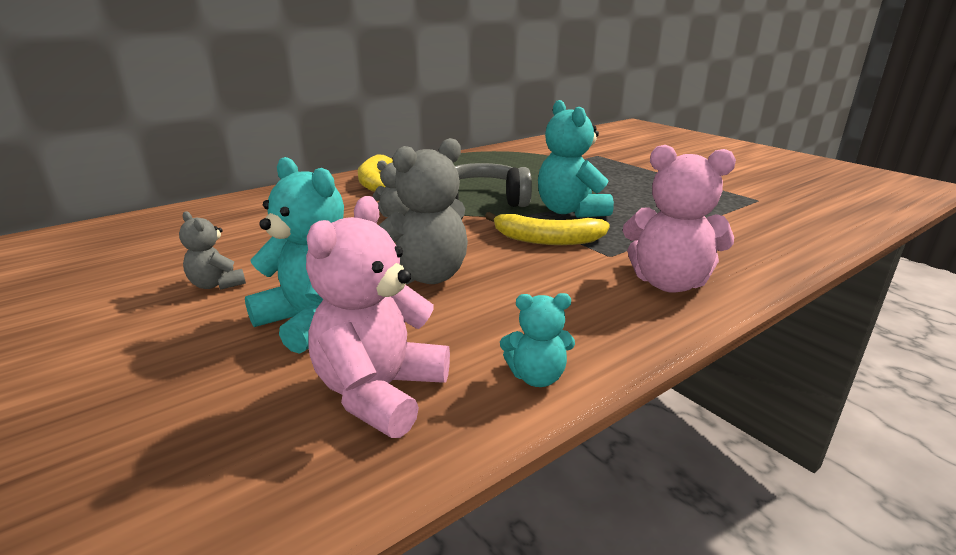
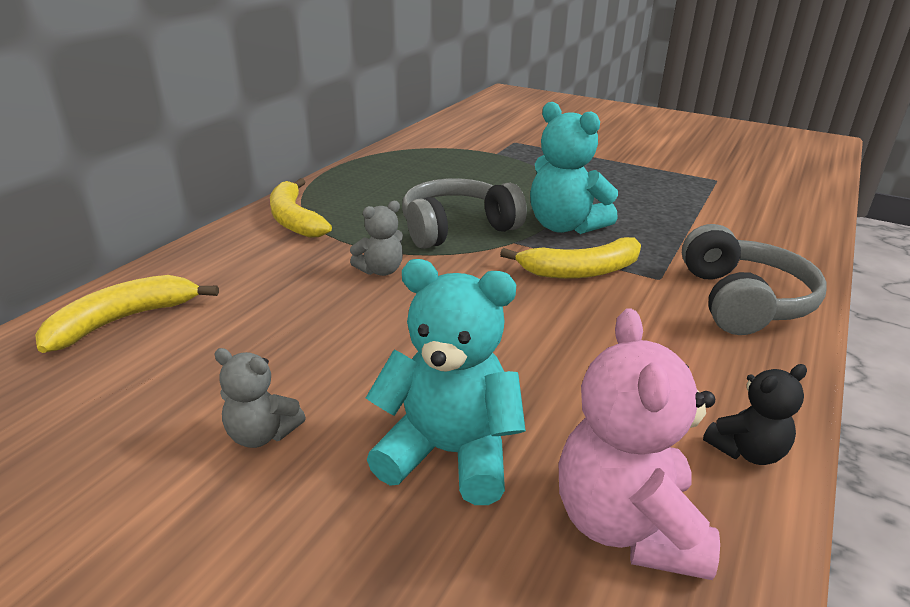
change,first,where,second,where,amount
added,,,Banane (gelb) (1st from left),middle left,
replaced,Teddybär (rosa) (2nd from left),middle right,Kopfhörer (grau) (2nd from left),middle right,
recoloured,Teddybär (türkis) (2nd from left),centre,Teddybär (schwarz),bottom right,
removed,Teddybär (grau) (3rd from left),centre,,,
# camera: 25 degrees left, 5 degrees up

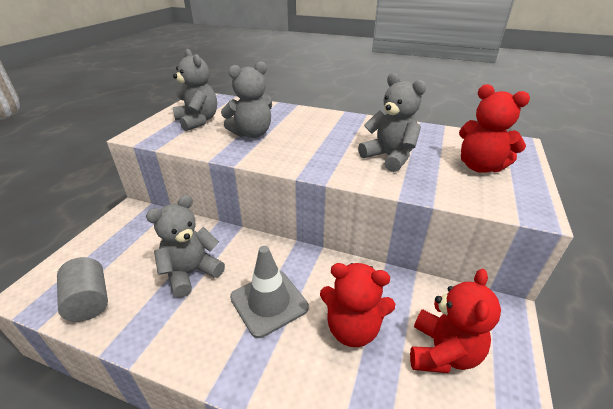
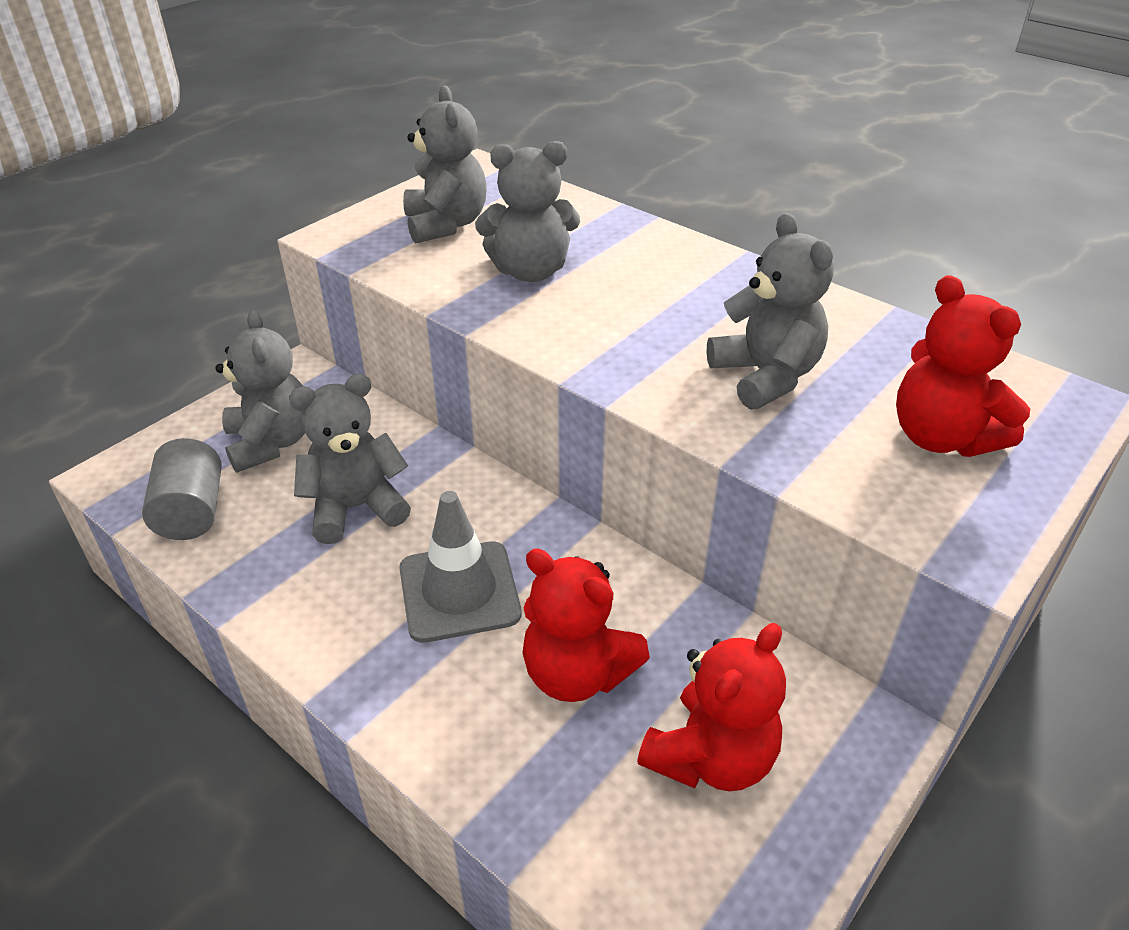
change,first,where,second,where,amount
added,,,Teddybär (grau) (1st from left),middle left,
# camera: 20 degrees right, 5 degrees up

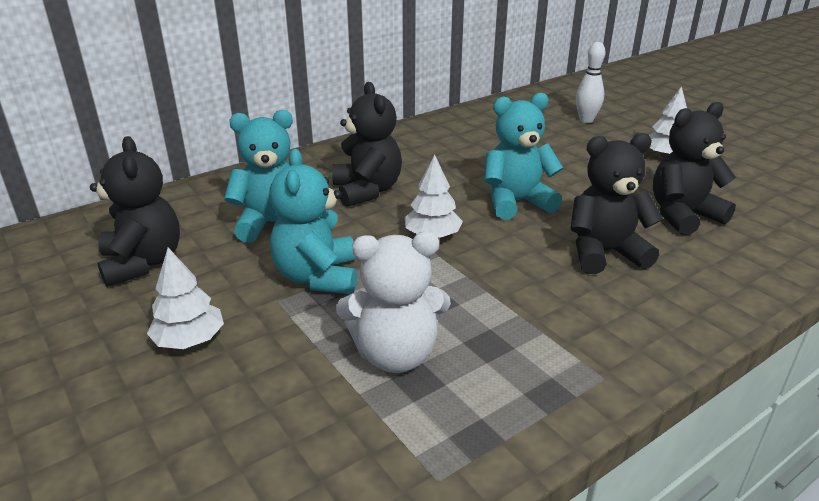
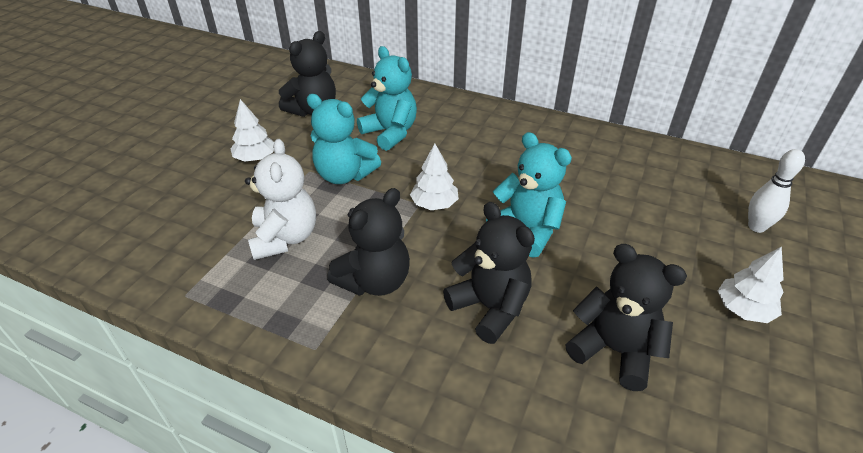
change,first,where,second,where,amount
turned,Teddybär (weiß),centre,,middle left,150 degrees counterclockwise
turned,Teddybär (türkis) (2nd from left in the first image),centre,Teddybär (türkis) (1st from left),top centre,120 degrees counterclockwise
moved,Teddybär (schwarz) (2nd from left),top centre,,centre,
# camera: 60 degrees right, 10 degrees up

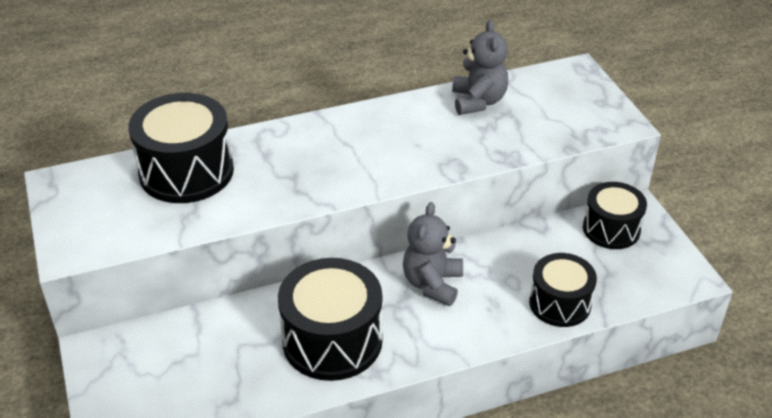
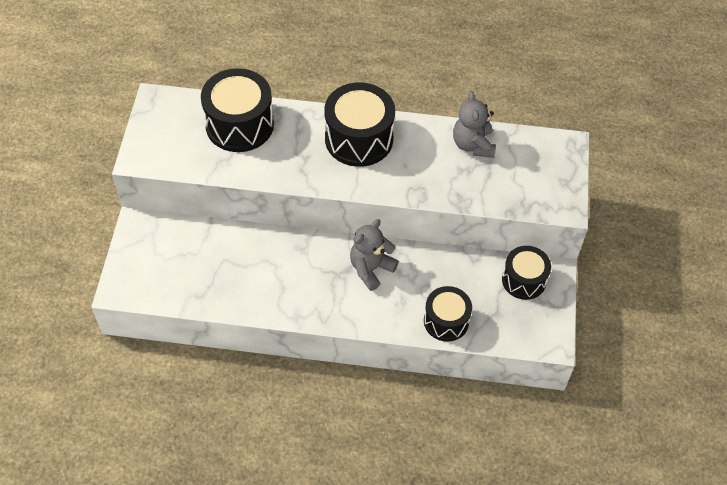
change,first,where,second,where,amount
moved,Trommel (schwarz) (2nd from left),bottom centre,,top centre,
turned,Teddybär (grau) (2nd from left),top centre,,top centre,150 degrees clockwise
# camera: 25 degrees right, 15 degrees up

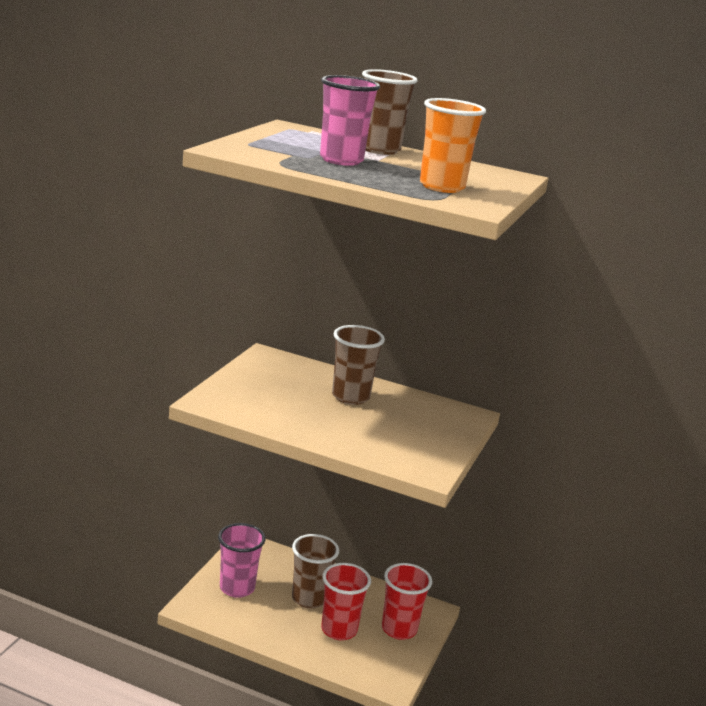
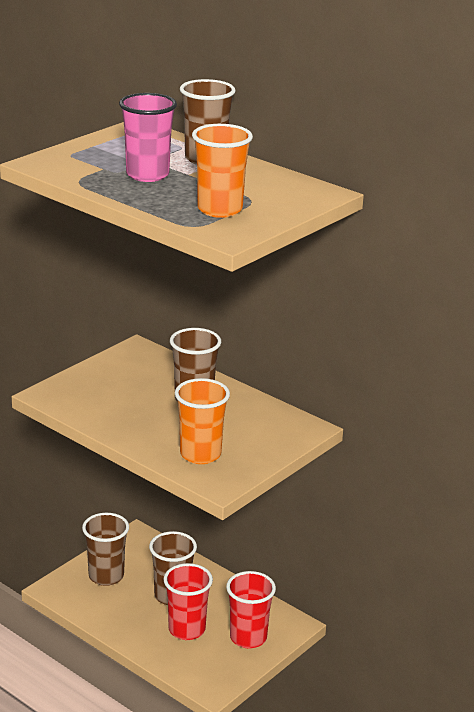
change,first,where,second,where,amount
recoloured,Becher (rosa) (1st from left),bottom centre,Becher (braun) (1st from left),bottom left,
added,,,Becher (orange) (1st from left),centre,
# camera: 20 degrees right, 5 degrees up

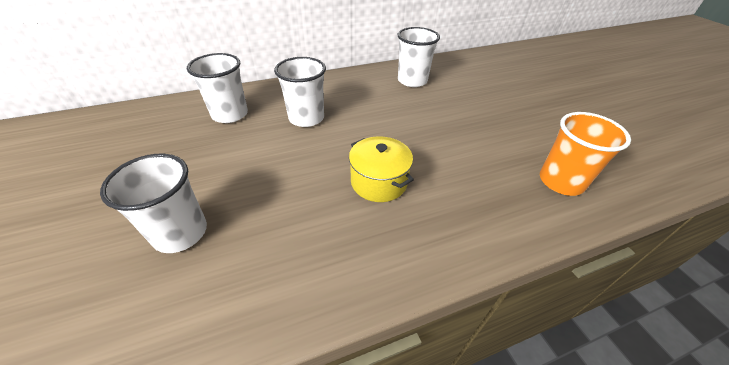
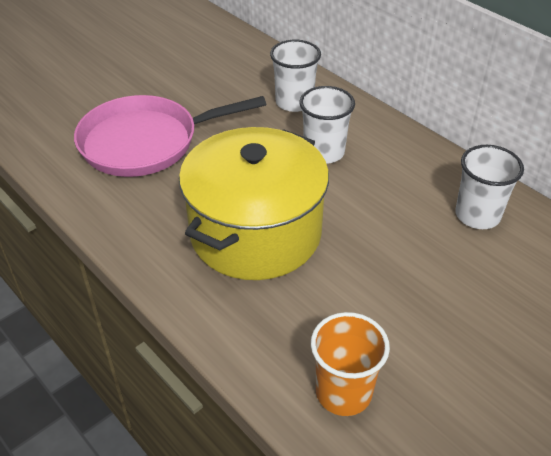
change,first,where,second,where,amount
replaced,Becher (weiß) (1st from left),middle left,Pfanne (rosa),top left,
resized,Kochtopf (gelb),centre,,centre,x2.19
# camera: 70 degrees right, 0 degrees up

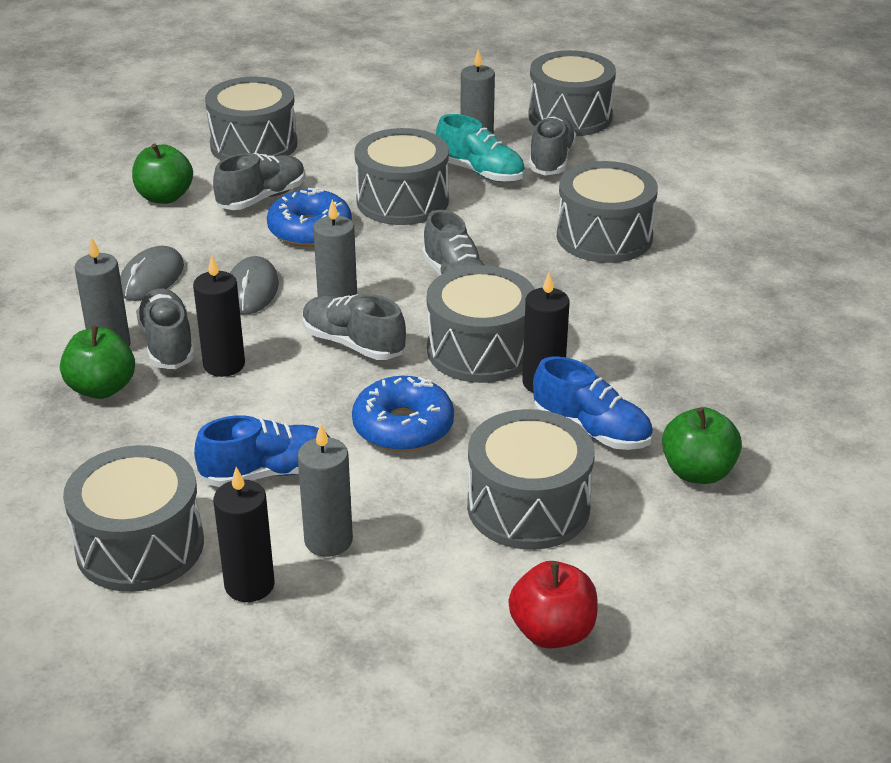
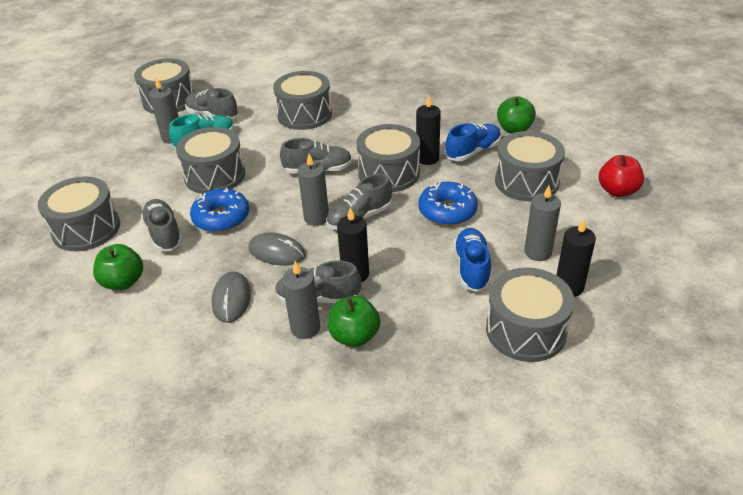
change,first,where,second,where,amount
turned,Computermaus (grau) (1st from left),middle left,,middle left,45 degrees clockwise
# camera: 70 degrees left, 5 degrees up

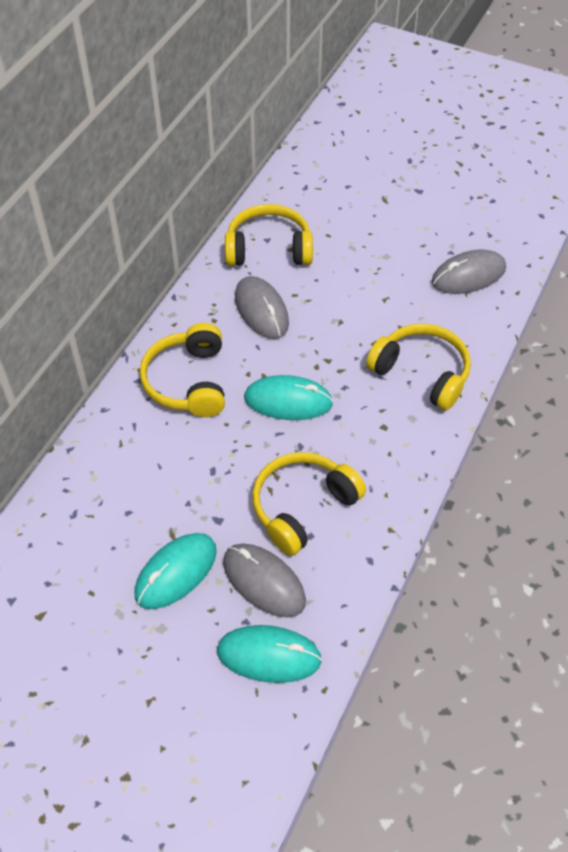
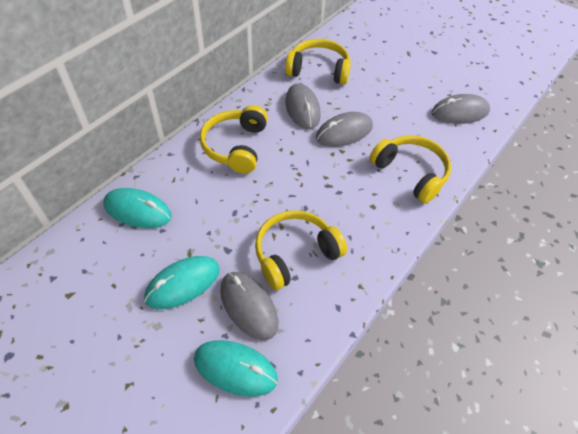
change,first,where,second,where,amount
moved,Computermaus (türkis) (3rd from left in the first image),centre,Computermaus (türkis) (1st from left),middle left,
added,,,Computermaus (grau) (3rd from left),top centre,
# camera: 10 degrees right, 0 degrees up

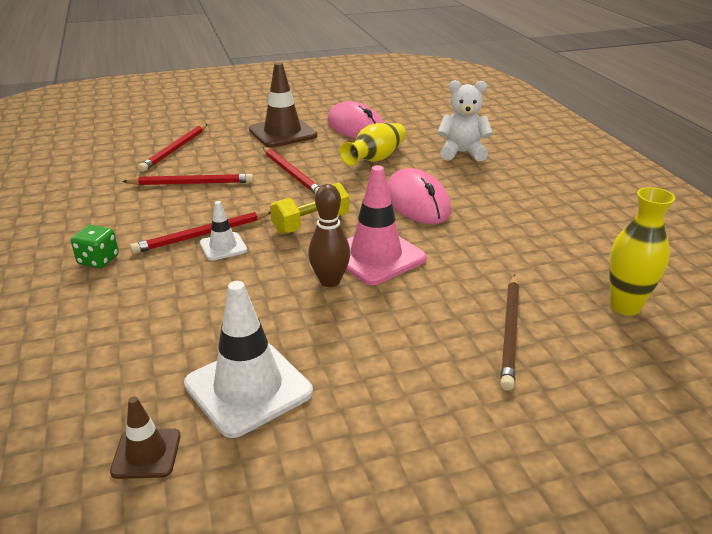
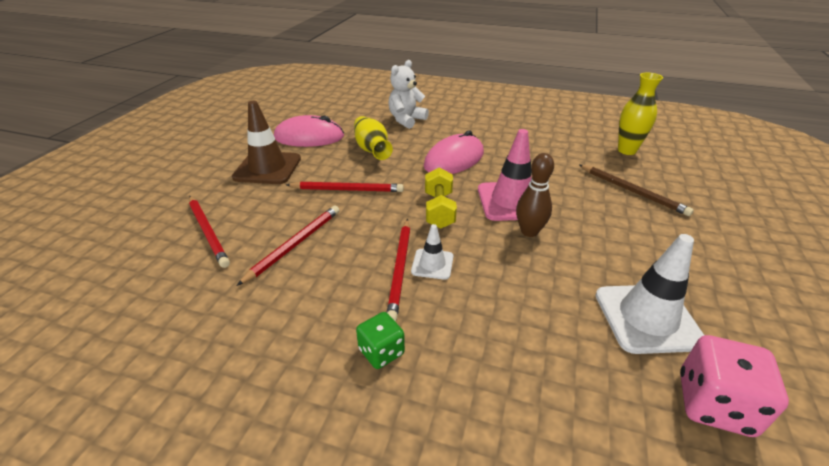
change,first,where,second,where,amount
turned,Computermaus (rosa) (2nd from left),centre,,top centre,60 degrees counterclockwise
replaced,Leitkegel (braun) (1st from left),bottom left,Spielwürfel (rosa),bottom right,
# camera: 55 degrees left, 5 degrees up

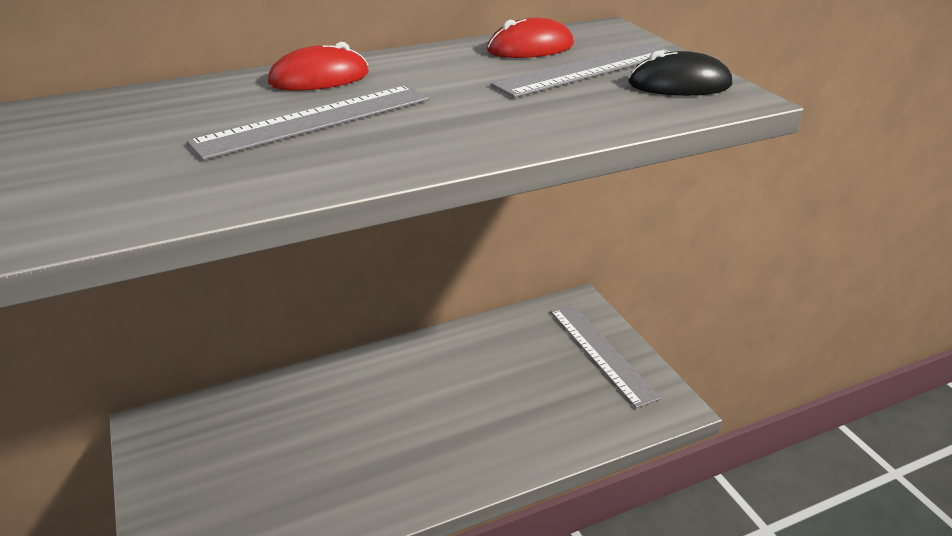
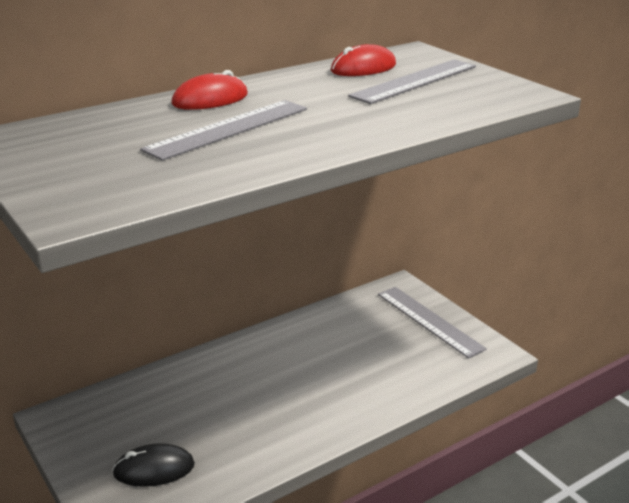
change,first,where,second,where,amount
moved,Computermaus (schwarz),top right,,bottom left,
# camera: 10 degrees left, 5 degrees down

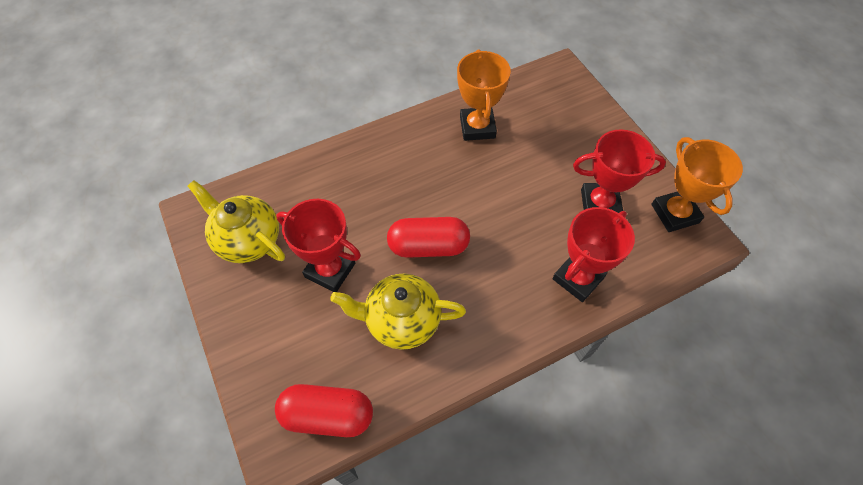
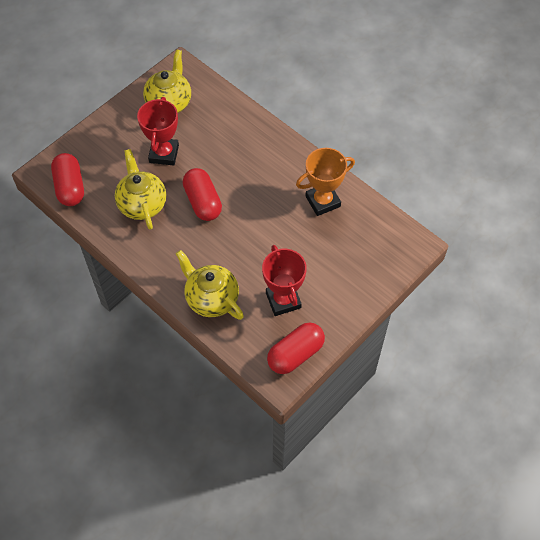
change,first,where,second,where,amount
replaced,Pokal (rot) (2nd from left),middle right,Teekanne (gelb) (3rd from left),centre,
replaced,Pokal (orange) (2nd from left),middle right,Kapsel (rot) (3rd from left),centre,
# camera: 70 degrees right, 0 degrees up

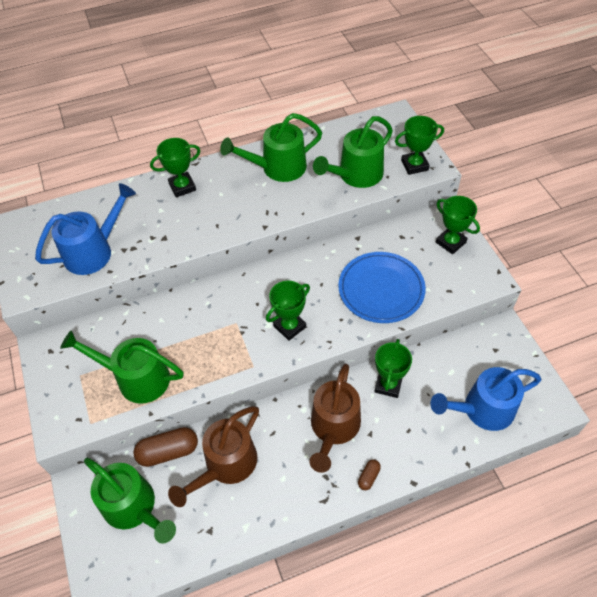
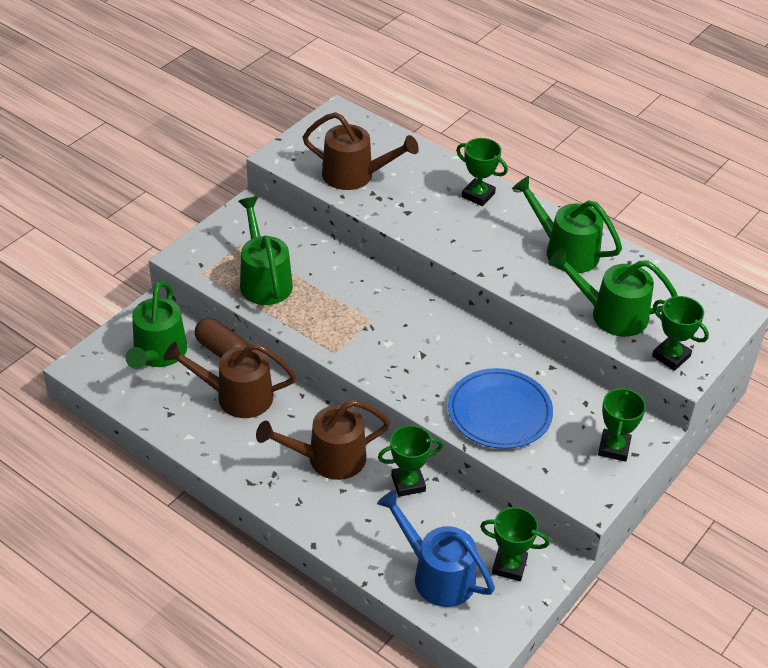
change,first,where,second,where,amount
recoloured,Gießkanne (blau) (1st from left),middle left,Gießkanne (braun) (3rd from left),top centre,
moved,Pokal (grün) (2nd from left in the first image),centre,Pokal (grün) (3rd from left),bottom right,
removed,Kapsel (braun) (2nd from left),bottom centre,,,
# camera: 55 degrees right, 10 degrees down

